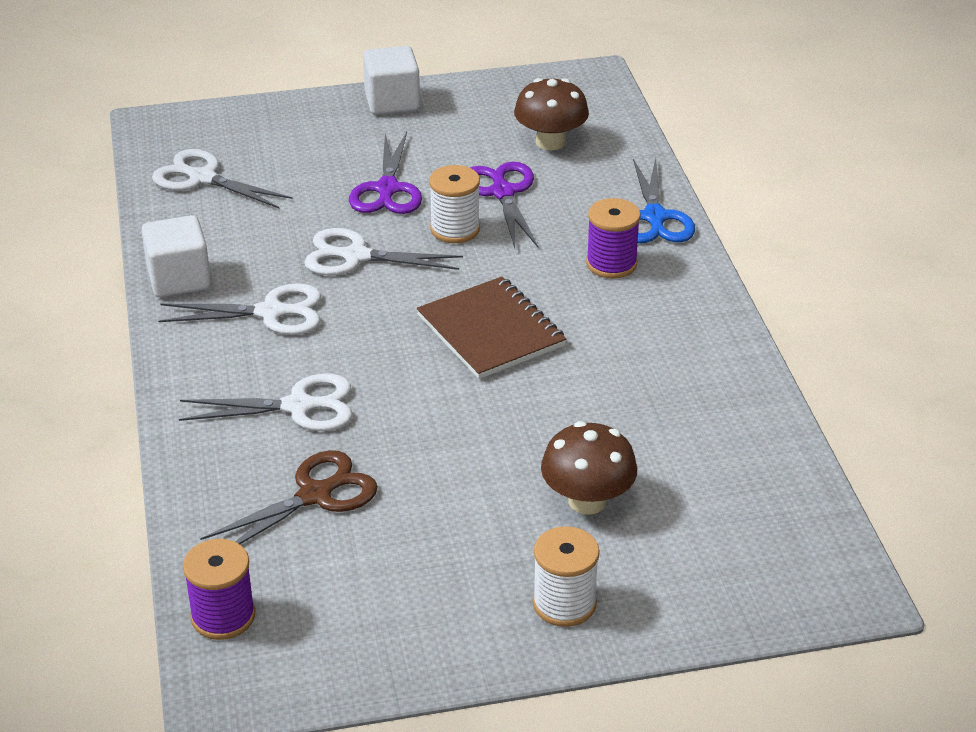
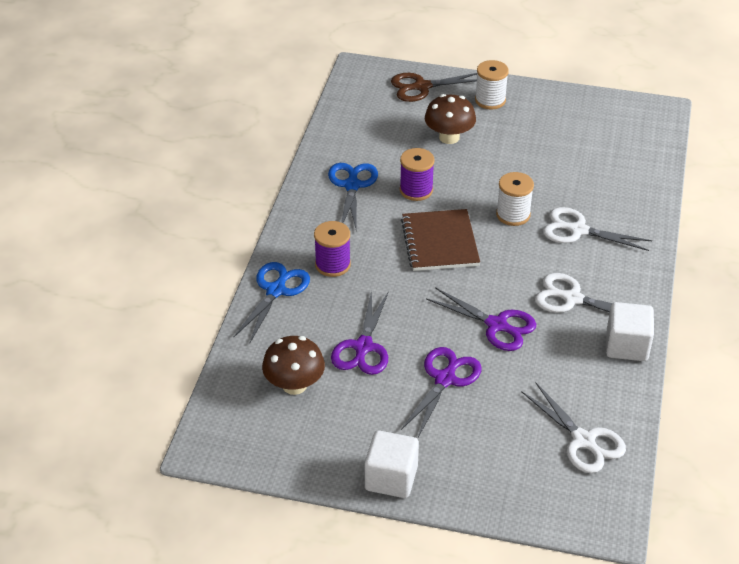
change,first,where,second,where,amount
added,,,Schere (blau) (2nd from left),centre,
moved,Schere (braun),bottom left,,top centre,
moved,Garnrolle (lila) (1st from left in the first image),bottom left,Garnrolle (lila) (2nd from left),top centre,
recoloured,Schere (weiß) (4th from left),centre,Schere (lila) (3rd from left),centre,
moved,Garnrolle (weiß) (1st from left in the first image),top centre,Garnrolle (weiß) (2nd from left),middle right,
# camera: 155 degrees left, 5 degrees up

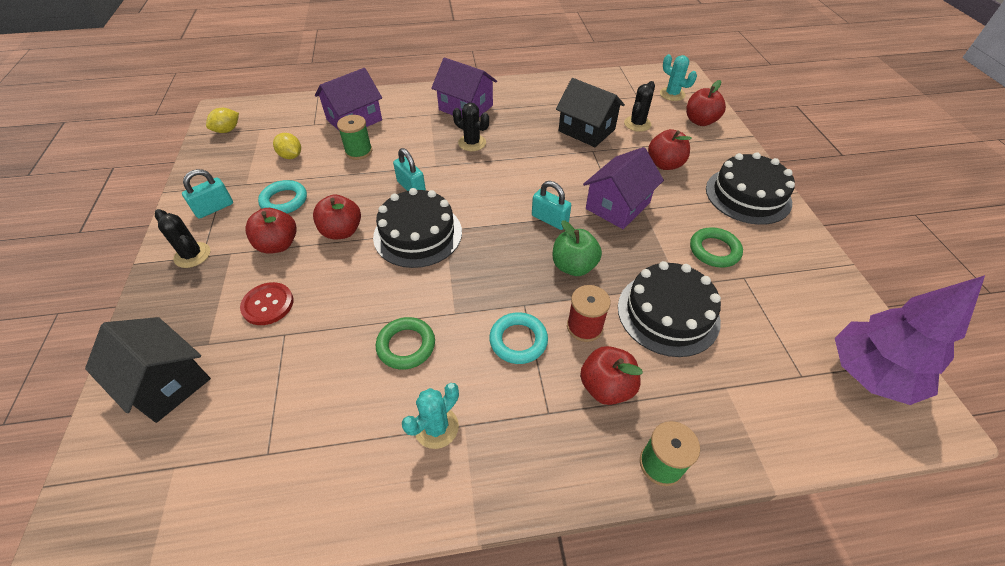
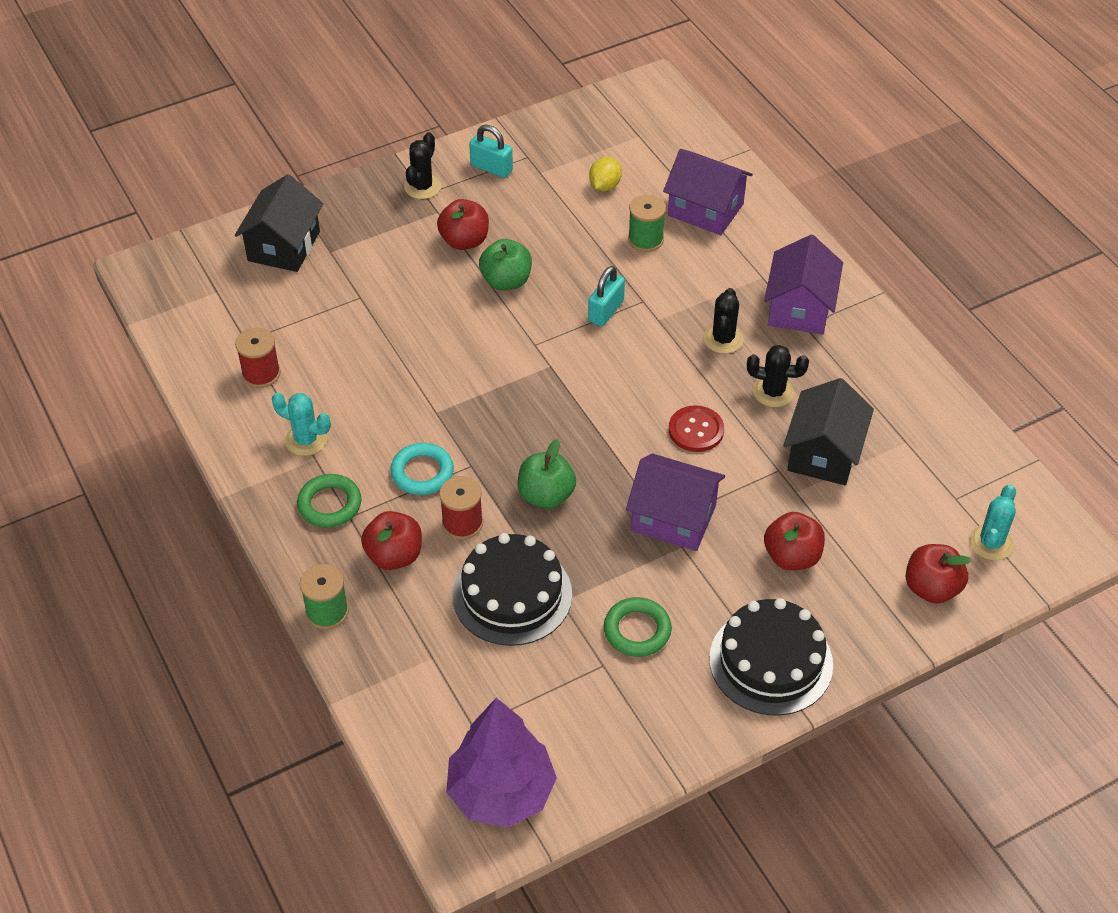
change,first,where,second,where,amount
added,,,Garnrolle (rot) (1st from left),middle left,
moved,Ring (grün) (1st from left),centre,,middle left,
recoloured,Apfel (rot) (2nd from left),centre,Apfel (grün) (1st from left),top centre,
moved,Knopf (rot),middle left,,centre,
moved,Kaktus (schwarz) (3rd from left),top centre,,middle right,
removed,Zitrone (gelb) (1st from left),top left,,,
removed,Ring (türkis) (1st from left),middle left,,,
removed,Kuchen (schwarz) (1st from left),centre,,,
removed,Vorhängeschloss (türkis) (3rd from left),centre,,,
# camera: 70 degrees right, 0 degrees up

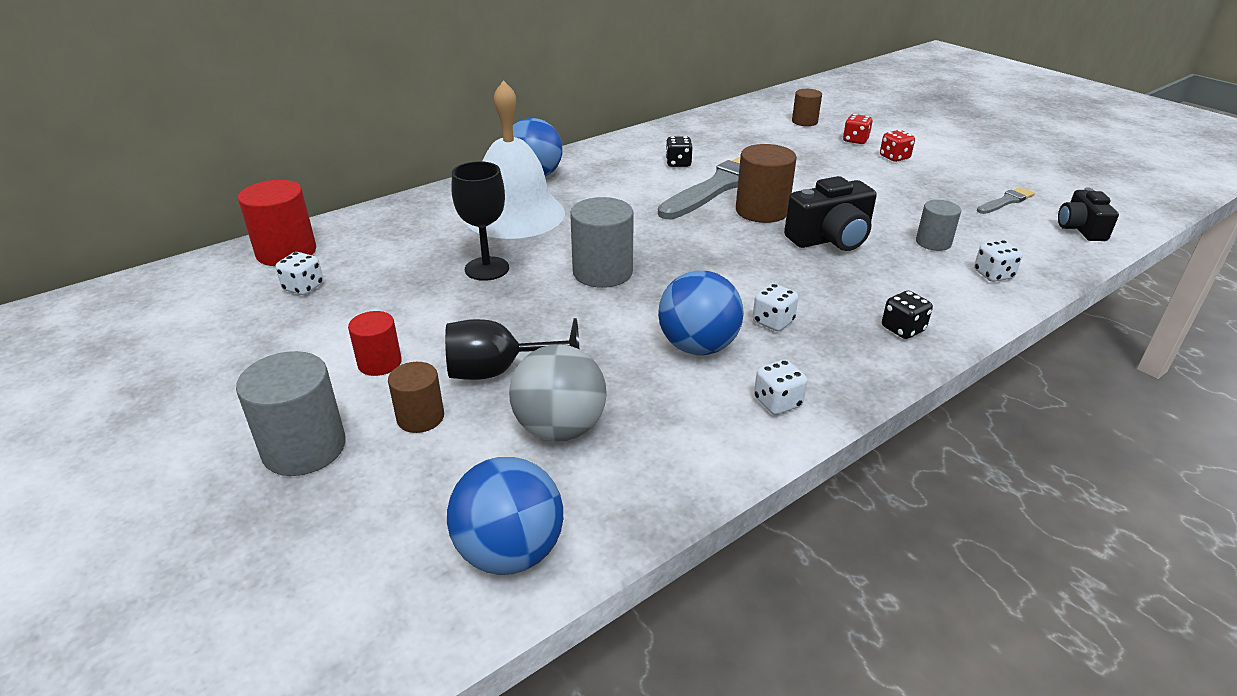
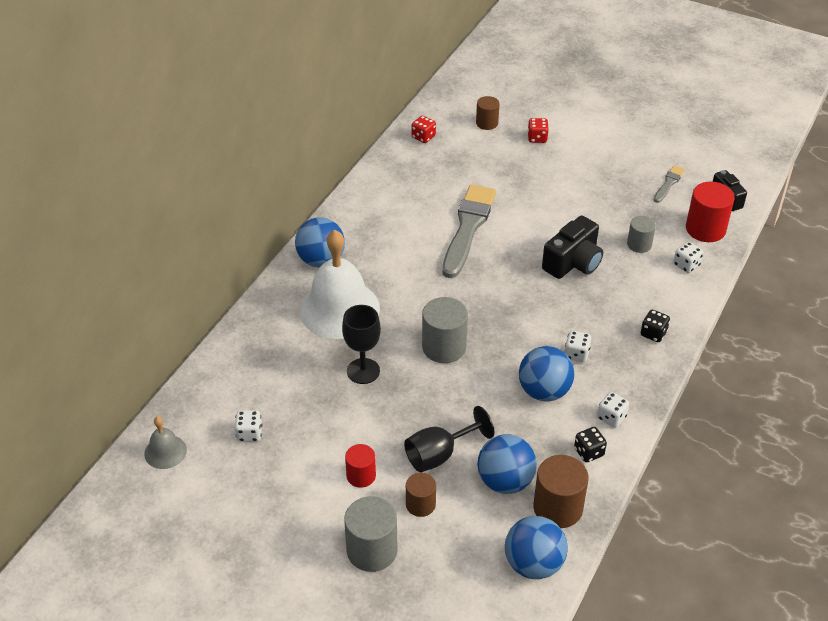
change,first,where,second,where,amount
added,,,Glocke (grau),bottom left,
moved,Spielwürfel (rot) (2nd from left in the first image),top right,Spielwürfel (rot) (1st from left),top centre,
recoloured,Ball (grau),centre,Ball (blau) (2nd from left),bottom centre,
moved,Vollzylinder (braun) (2nd from left in the first image),top centre,Vollzylinder (braun) (3rd from left),bottom right,
moved,Spielwürfel (schwarz) (1st from left),top centre,,bottom right,
moved,Vollzylinder (rot) (1st from left in the first image),top left,Vollzylinder (rot) (2nd from left),middle right,
# camera: 25 degrees left, 10 degrees up

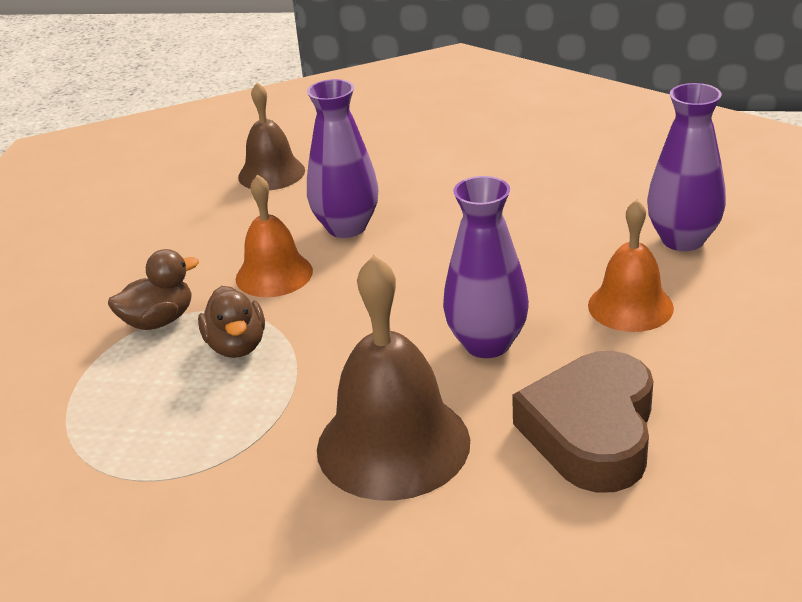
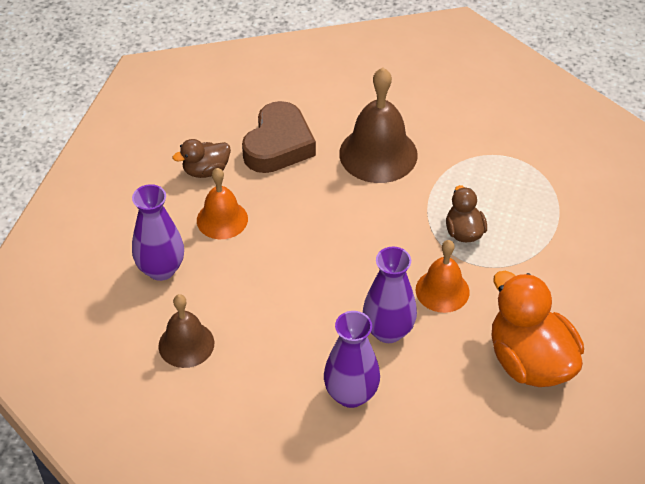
change,first,where,second,where,amount
moved,Glocke (braun) (1st from left),top centre,,bottom left,
moved,Ente (braun) (1st from left),middle left,,top left,
moved,Vase (lila) (2nd from left),centre,,bottom centre,
added,,,Ente (orange),bottom right,
# camera: 175 degrees left, 15 degrees up

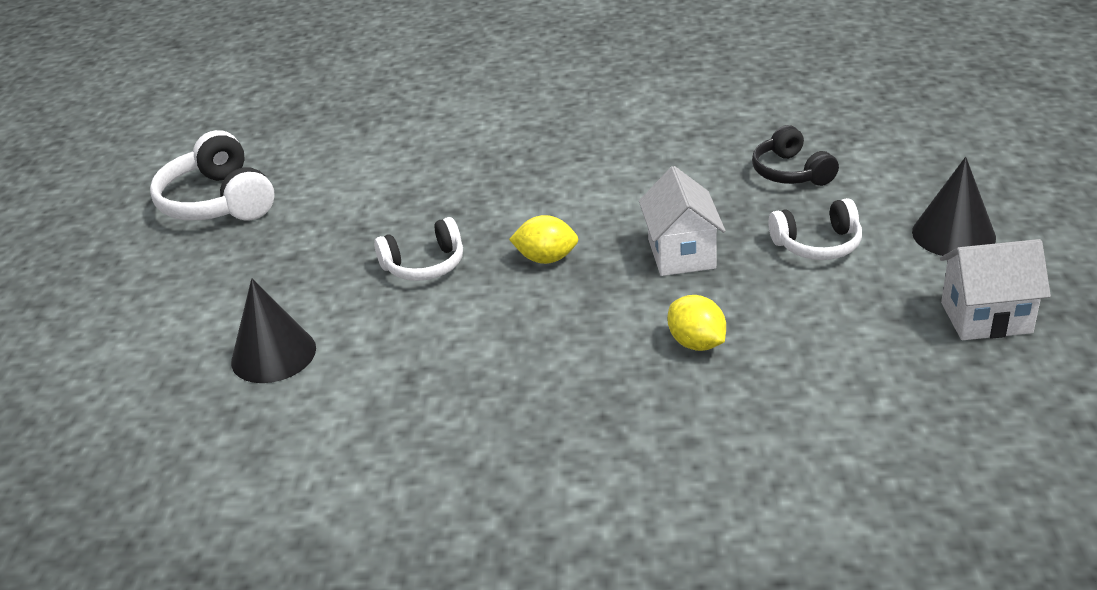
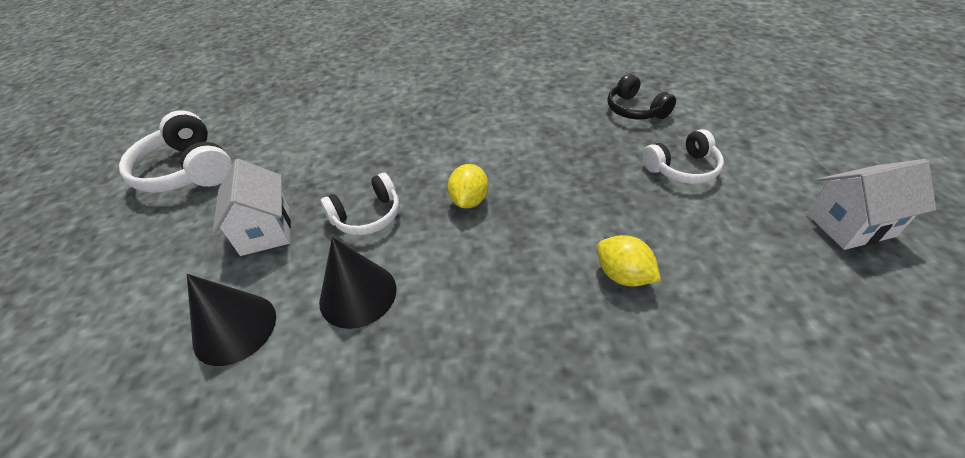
change,first,where,second,where,amount
moved,Haus (weiß) (1st from left),centre,,middle left,
moved,Kegel (schwarz) (2nd from left),middle right,,centre,
turned,Zitrone (gelb) (1st from left),centre,,centre,75 degrees counterclockwise
# camera: 10 degrees left, 10 degrees up

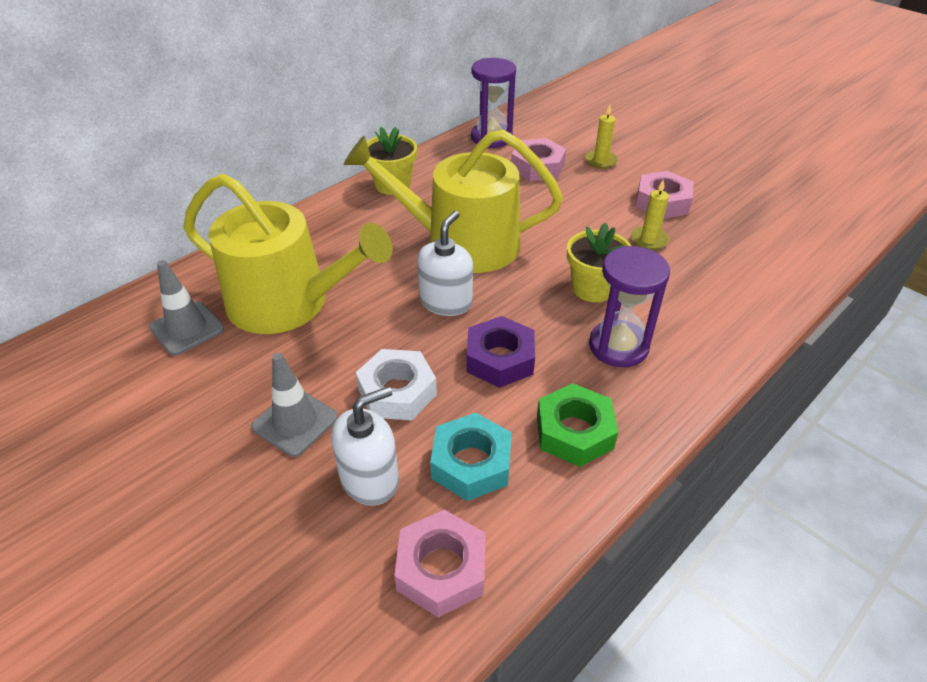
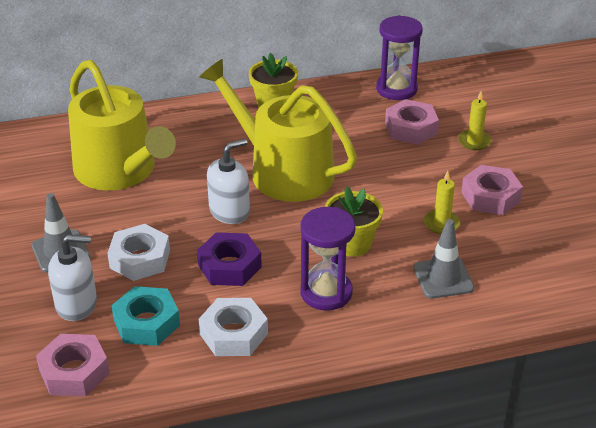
change,first,where,second,where,amount
recoloured,Sechskantmutter (grün),centre,Sechskantmutter (weiß) (2nd from left),bottom centre,
moved,Leitkegel (grau) (1st from left in the first image),middle left,Leitkegel (grau) (2nd from left),middle right,
# camera: 30 degrees right, 5 degrees down

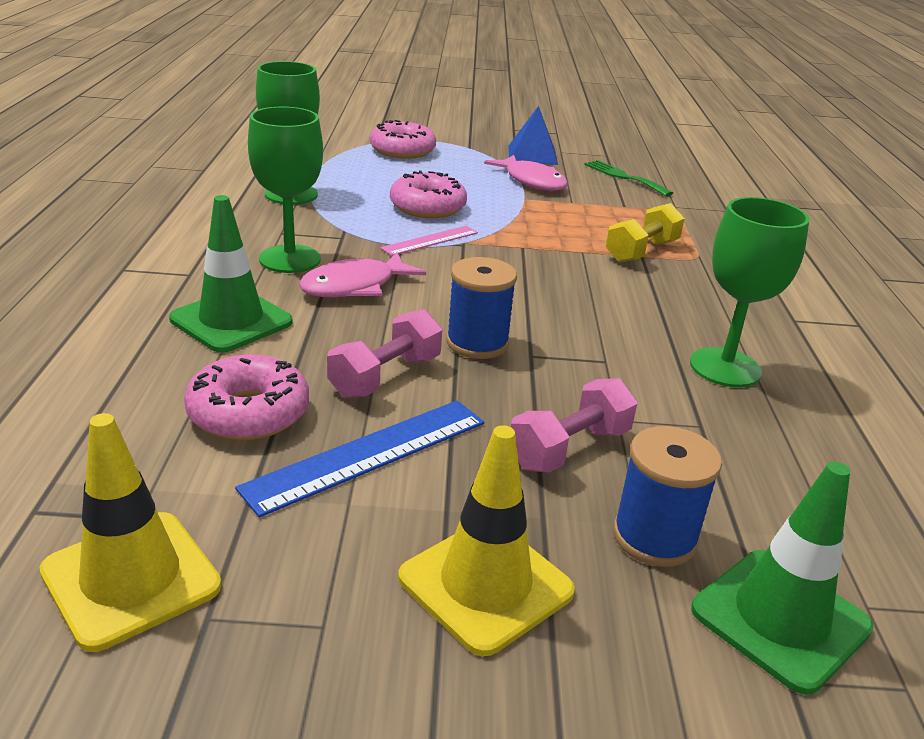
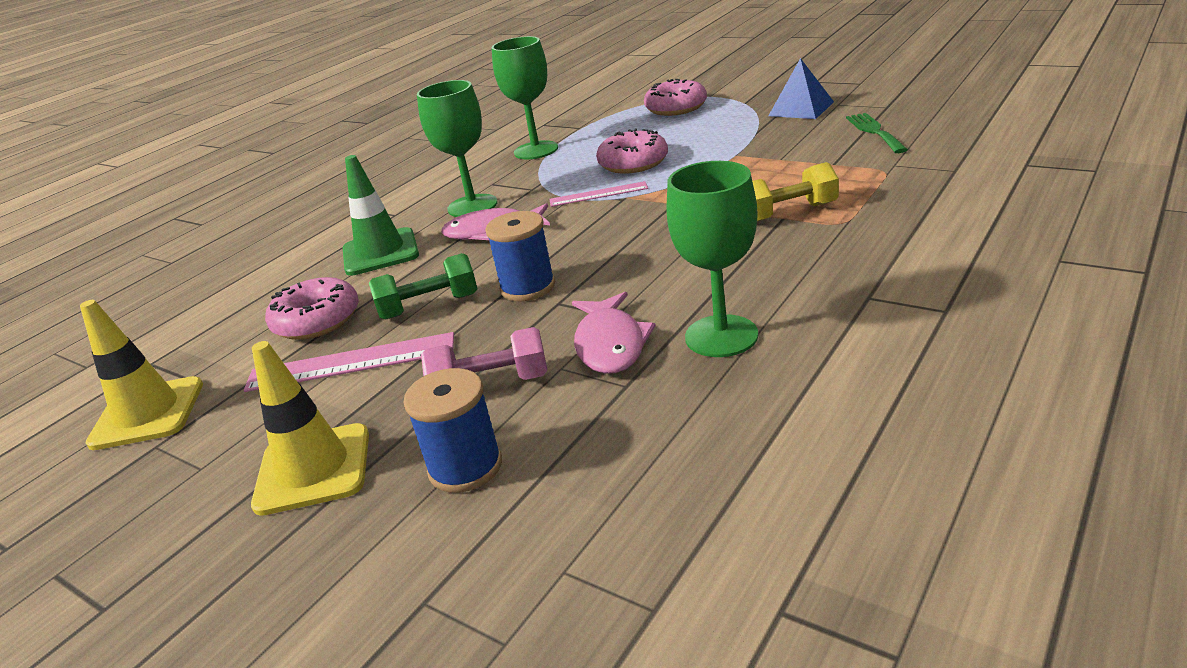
change,first,where,second,where,amount
recoloured,Lineal (blau),centre,Lineal (rosa) (1st from left),middle left,
recoloured,Hantel (rosa) (1st from left),centre,Hantel (grün),centre,
moved,Fisch (rosa) (2nd from left),top centre,,centre,
removed,Leitkegel (grün) (2nd from left),bottom right,,,
# camera: 40 degrees right, 0 degrees up

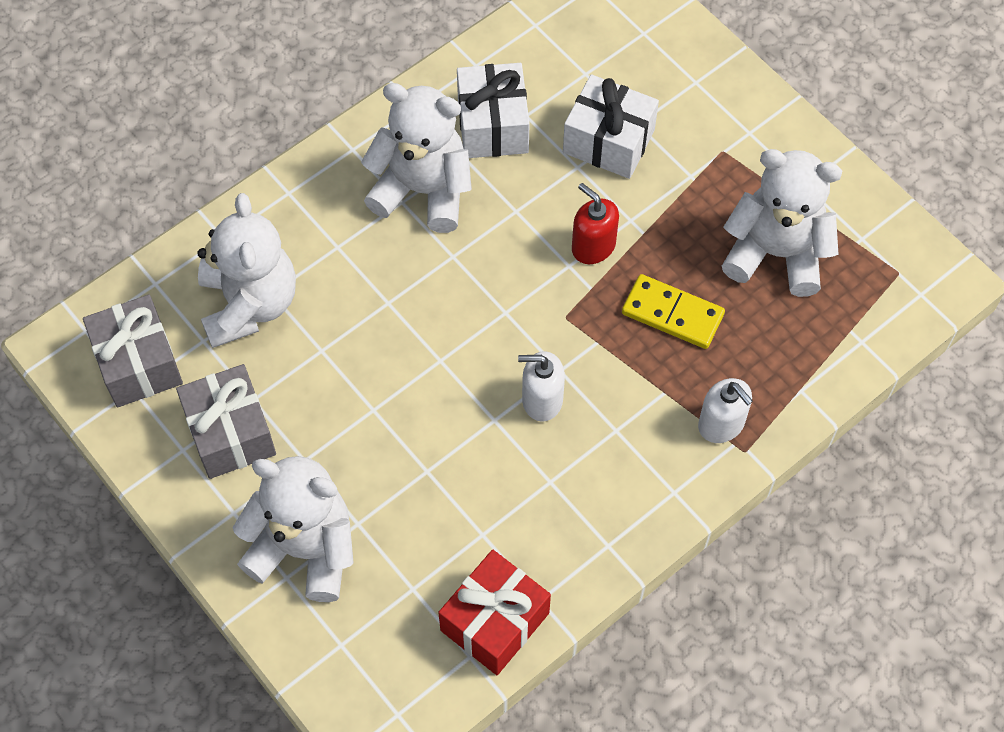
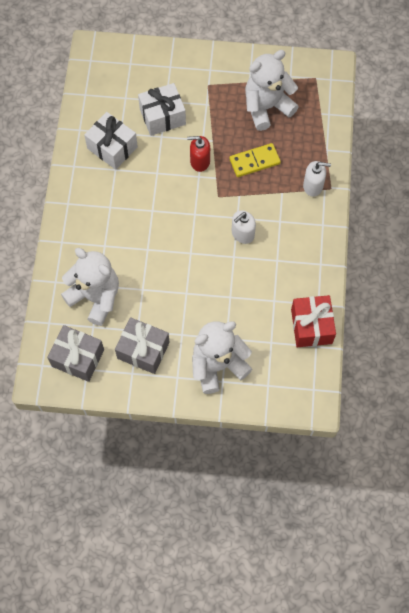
change,first,where,second,where,amount
removed,Teddybär (weiß) (3rd from left),top centre,,,
# camera: 45 degrees left, 5 degrees up

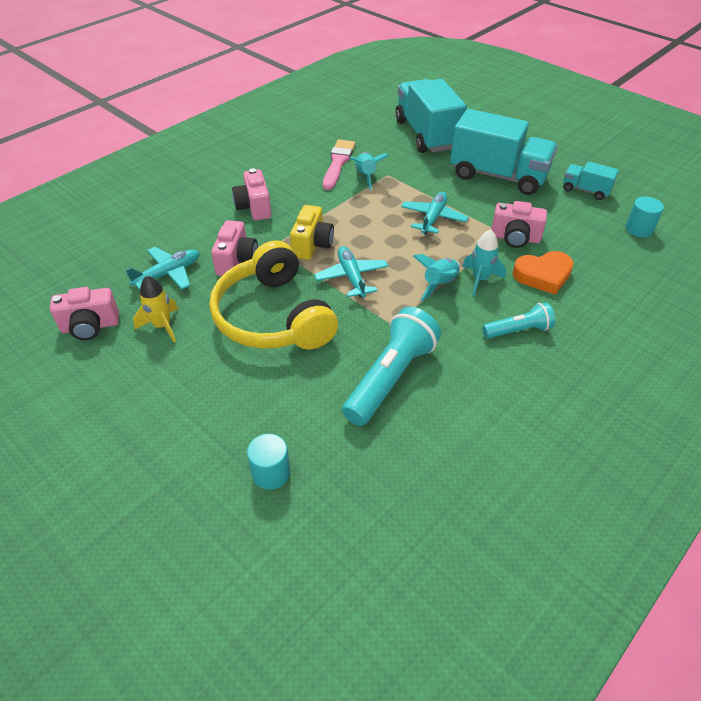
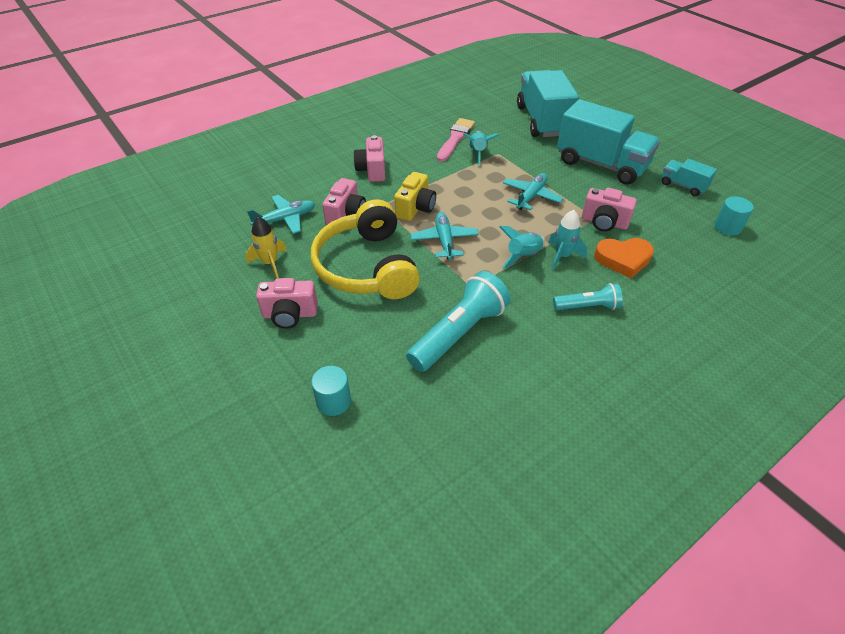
change,first,where,second,where,amount
moved,Kamera (rosa) (1st from left),middle left,,centre,
# camera: 10 degrees right, 0 degrees up

